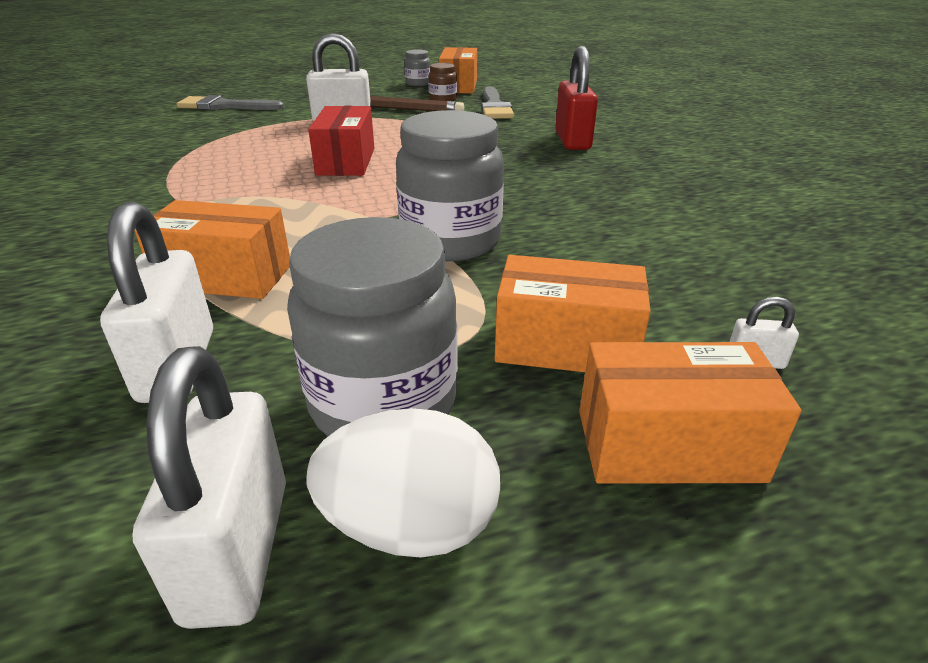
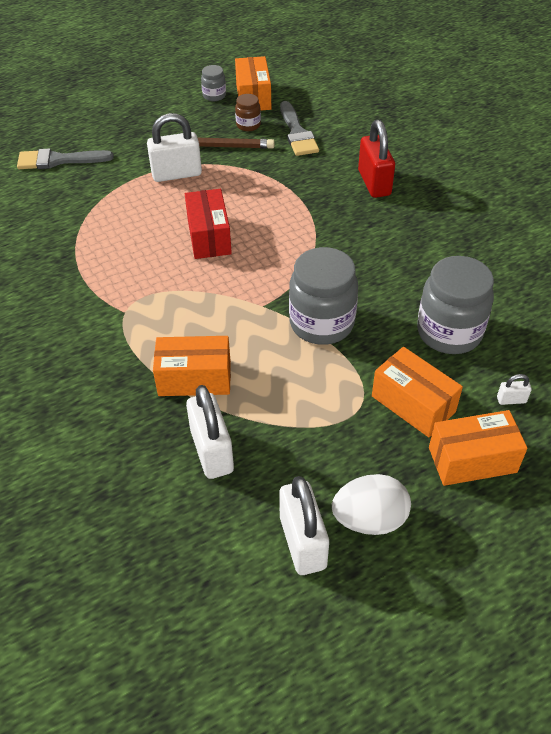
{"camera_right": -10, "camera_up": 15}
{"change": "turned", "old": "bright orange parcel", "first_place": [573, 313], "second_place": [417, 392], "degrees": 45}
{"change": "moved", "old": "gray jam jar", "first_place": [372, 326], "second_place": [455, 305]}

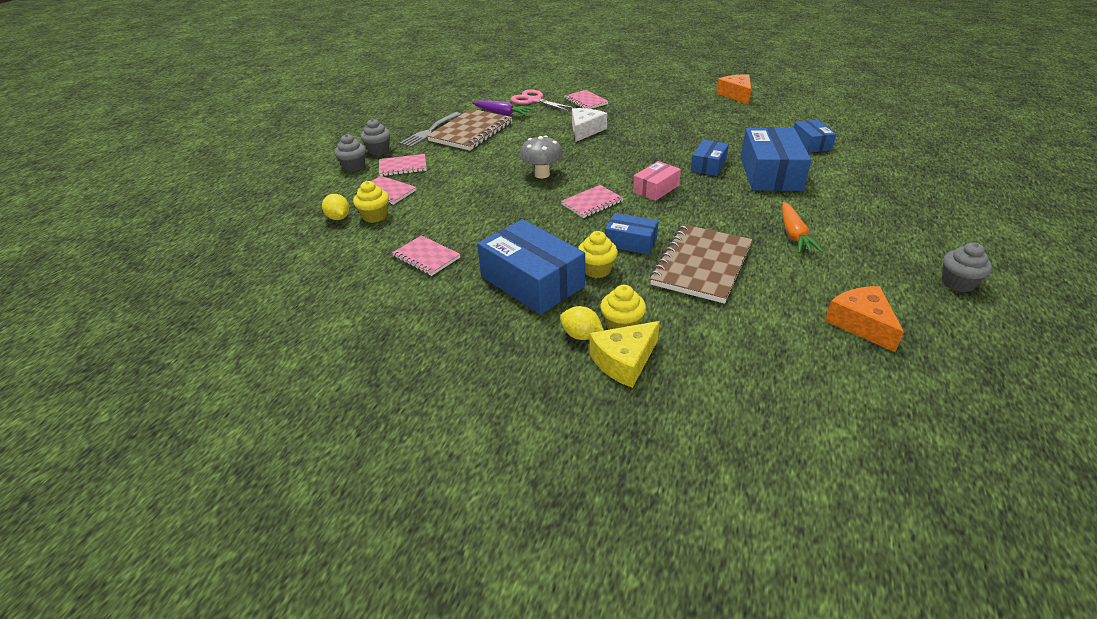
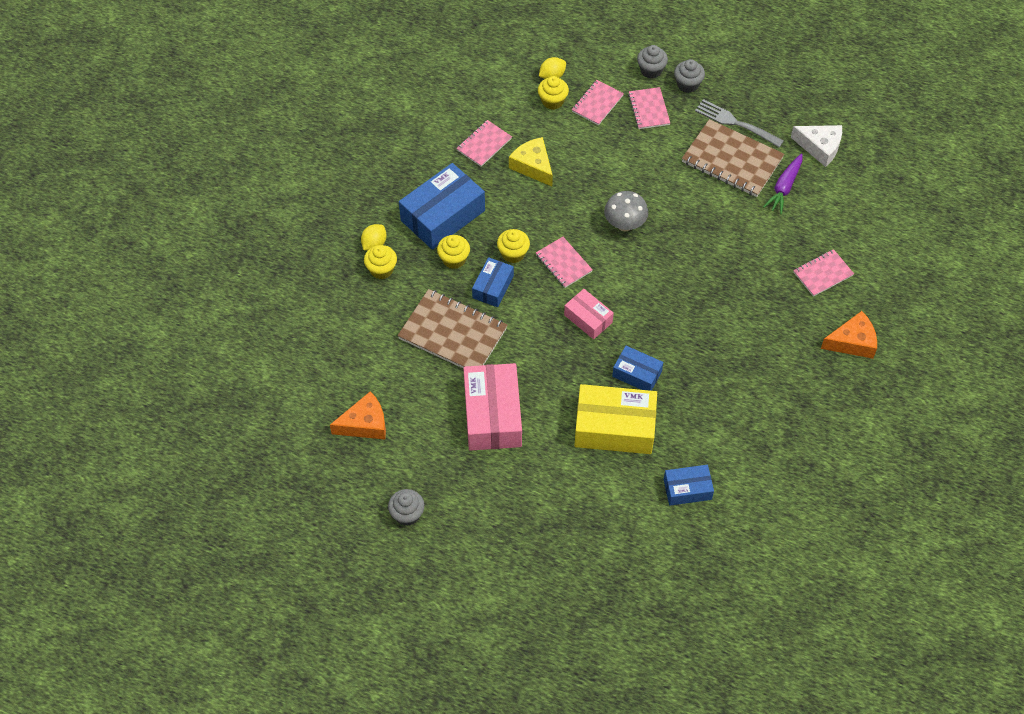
{"camera_right": 90, "camera_up": 20}
{"change": "replaced", "old": "bright orange root vegetable", "new": "rosy parcel", "first_place": [803, 227], "second_place": [492, 407]}
{"change": "added", "new": "yellow fairy cake", "second_place": [513, 246]}
{"change": "moved", "old": "yellow cheese", "first_place": [624, 354], "second_place": [531, 161]}
{"change": "recoloured", "old": "blue parcel", "new": "yellow parcel", "first_place": [776, 159], "second_place": [615, 419]}
{"change": "moved", "old": "pure white cheese", "first_place": [589, 125], "second_place": [816, 146]}
{"change": "moved", "old": "bright orange cheese", "first_place": [733, 89], "second_place": [849, 335]}
{"change": "removed", "old": "rosy scissors", "first_place": [542, 100]}

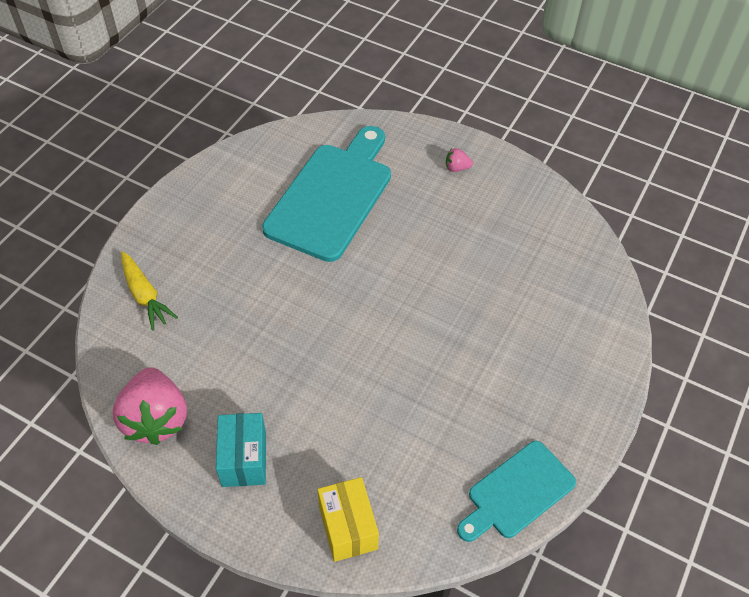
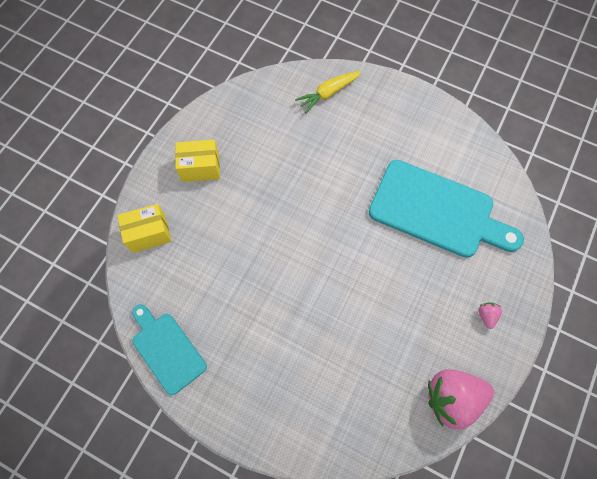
{"camera_right": 90, "camera_up": 15}
{"change": "recoloured", "old": "teal parcel", "new": "yellow parcel", "first_place": [241, 450], "second_place": [197, 160]}
{"change": "moved", "old": "rosy berry", "first_place": [150, 406], "second_place": [461, 400]}

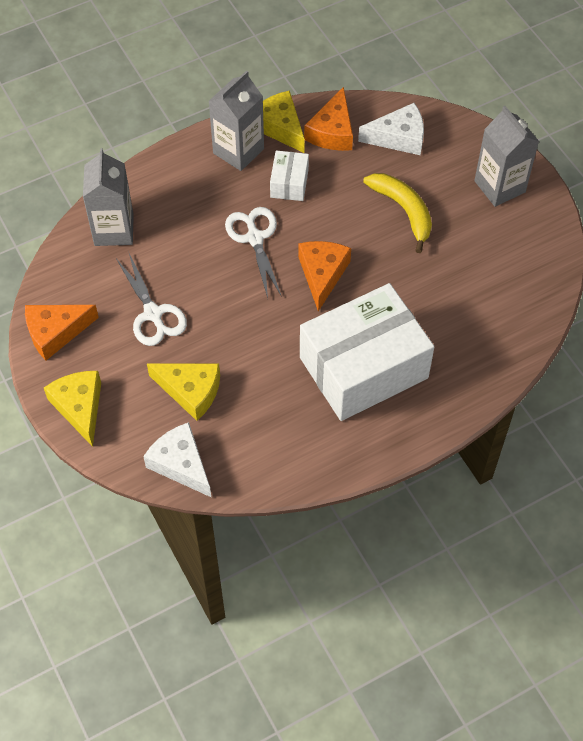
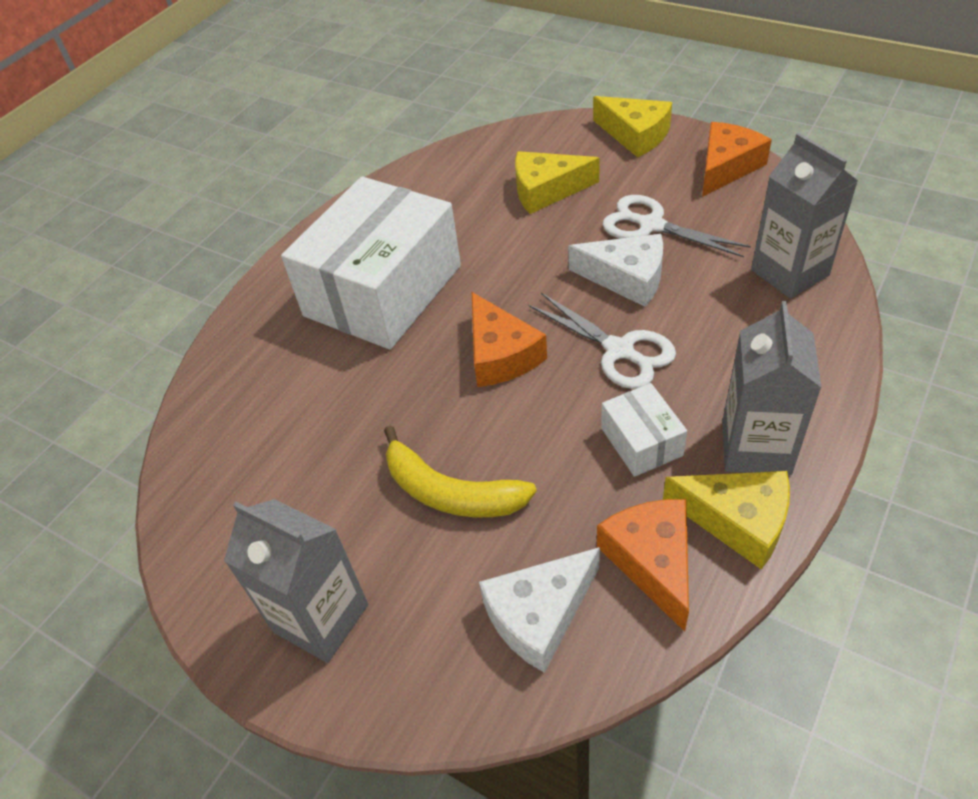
{"camera_right": 155, "camera_up": -10}
{"change": "moved", "old": "pure white cheese", "first_place": [177, 459], "second_place": [615, 270]}

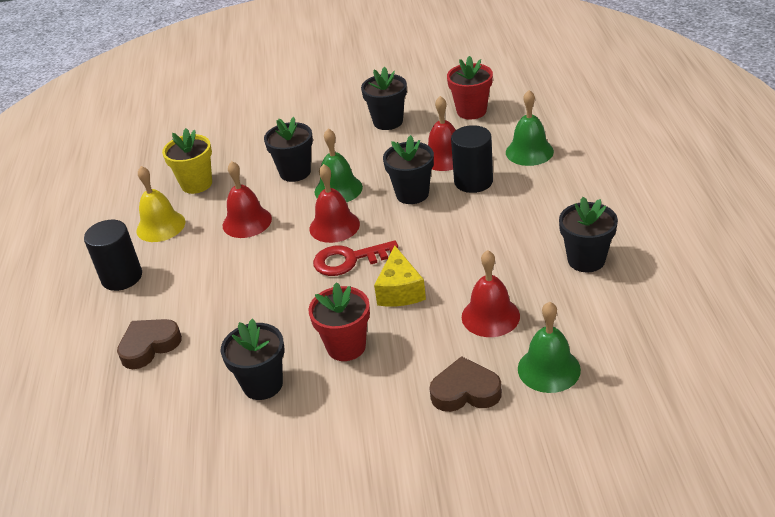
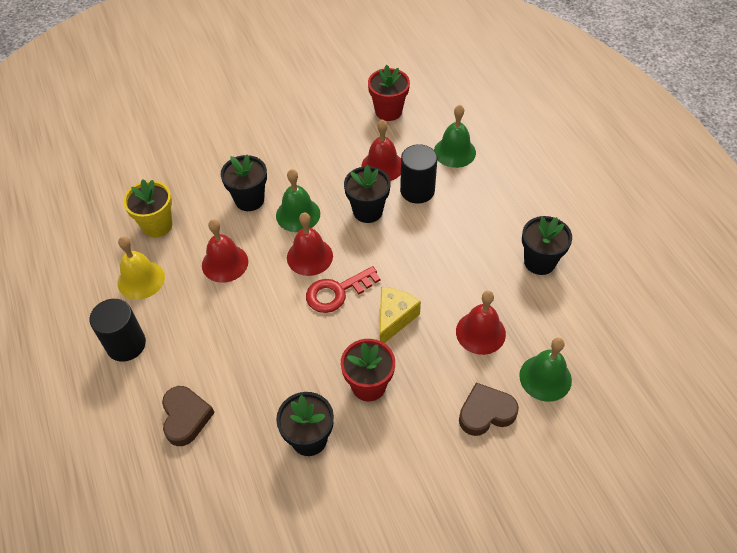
{"camera_right": -20, "camera_up": 15}
{"change": "turned", "old": "dark brown heart shape", "first_place": [149, 344], "second_place": [188, 416], "degrees": 135}
{"change": "turned", "old": "yellow cheese", "first_place": [400, 276], "second_place": [400, 315], "degrees": -135}
{"change": "removed", "old": "ebony flower pot", "first_place": [384, 98]}

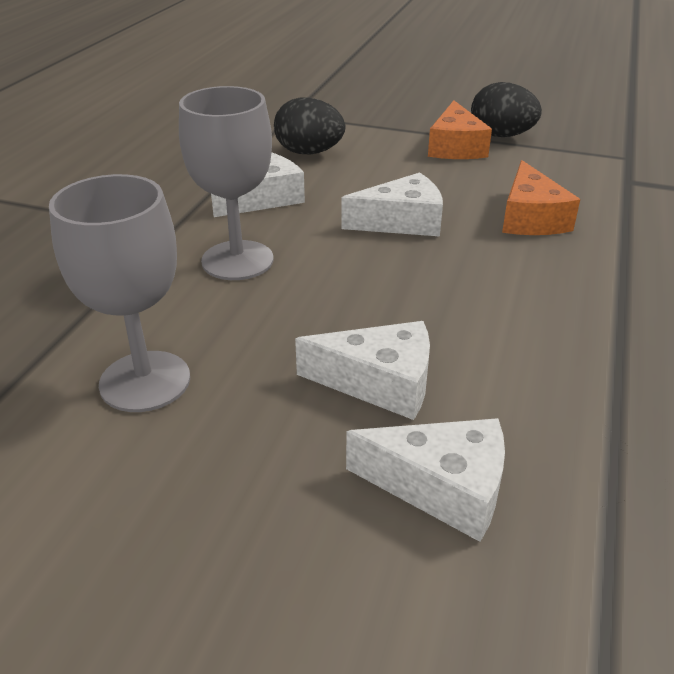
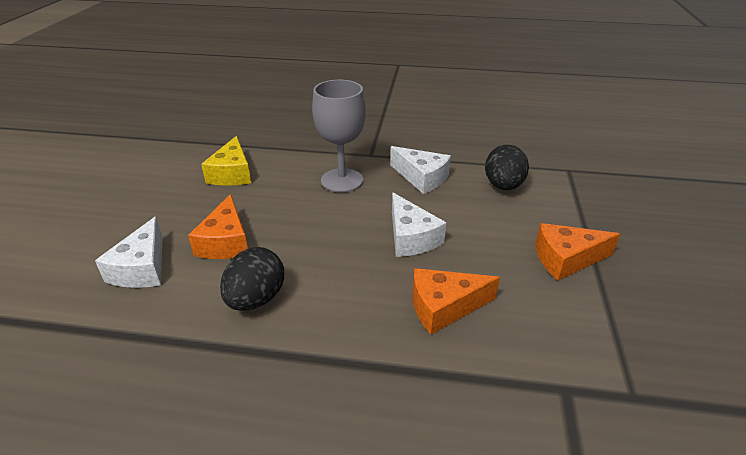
{"camera_right": 80, "camera_up": 0}
{"change": "recoloured", "old": "pure white cheese", "new": "bright orange cheese", "first_place": [362, 370], "second_place": [218, 226]}
{"change": "replaced", "old": "gray goblet", "new": "yellow cheese", "first_place": [119, 293], "second_place": [226, 161]}
{"change": "moved", "old": "ebony egg shape", "first_place": [506, 109], "second_place": [252, 279]}

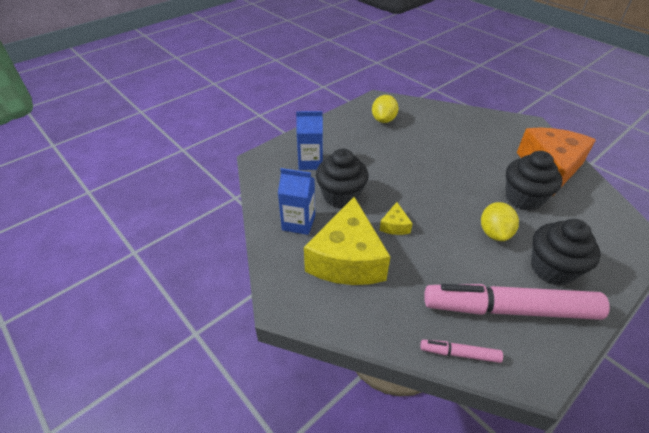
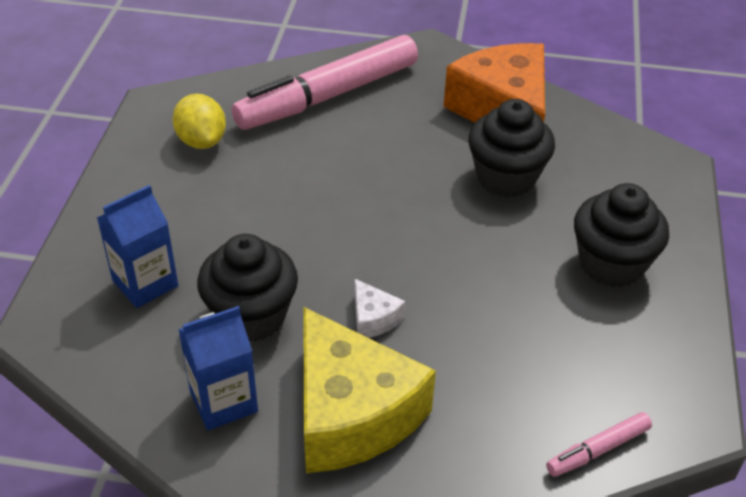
{"camera_right": -40, "camera_up": 0}
{"change": "moved", "old": "rosy marker pen", "first_place": [517, 302], "second_place": [324, 82]}
{"change": "recoloured", "old": "yellow cheese", "new": "pure white cheese", "first_place": [396, 218], "second_place": [380, 308]}
{"change": "removed", "old": "yellow lemon", "first_place": [500, 221]}

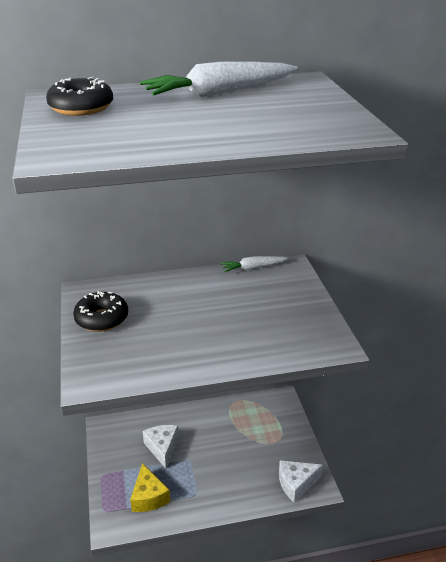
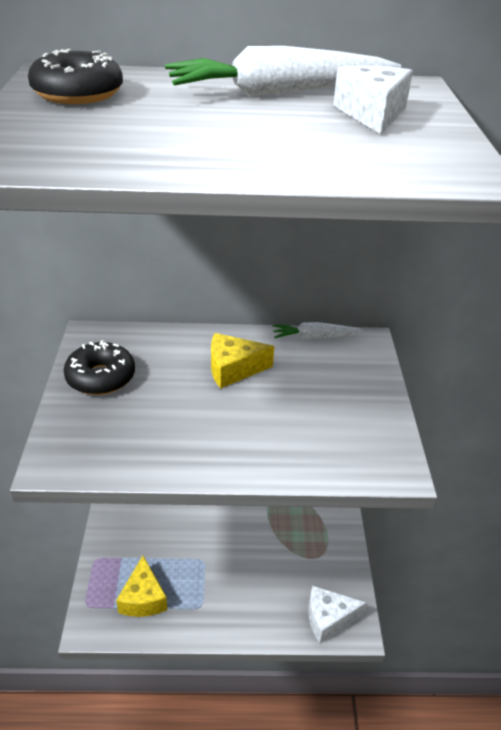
{"camera_right": 10, "camera_up": 5}
{"change": "added", "new": "yellow cheese", "second_place": [242, 360]}
{"change": "moved", "old": "pure white cheese", "first_place": [161, 447], "second_place": [373, 99]}

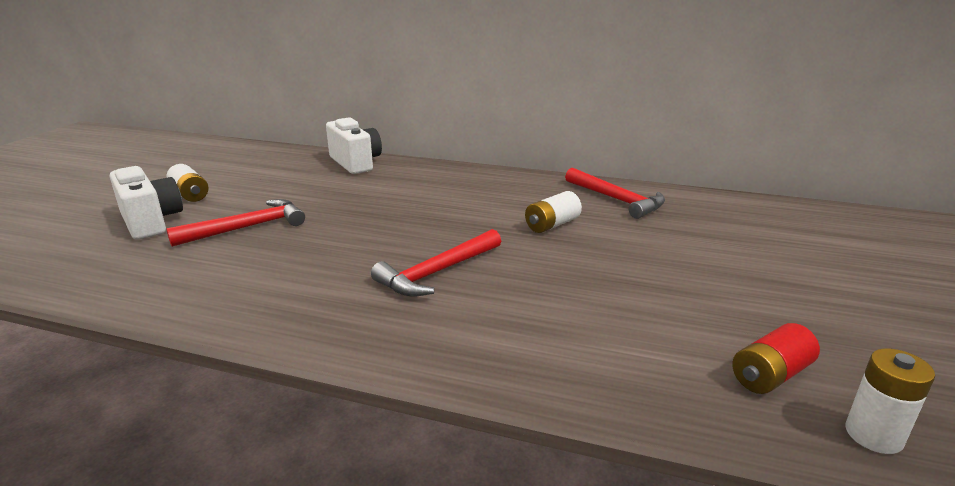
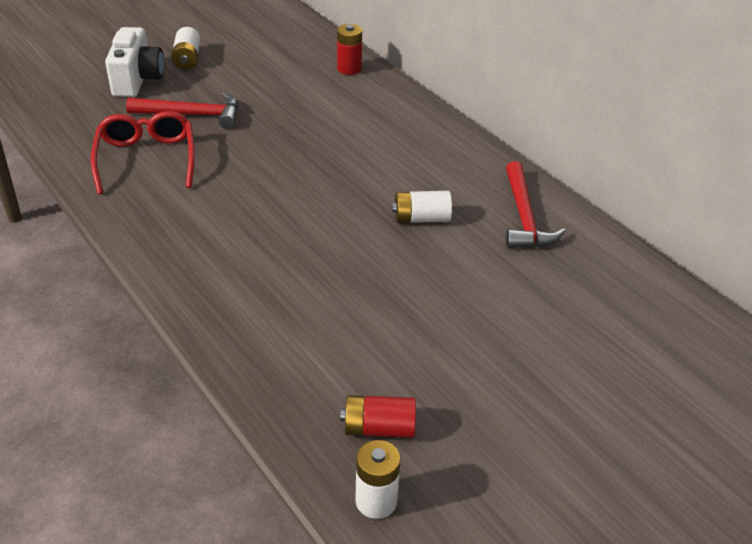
{"camera_right": 35, "camera_up": 15}
{"change": "added", "new": "crimson spectacles", "second_place": [143, 152]}
{"change": "replaced", "old": "pure white compact camera", "new": "crimson AA battery", "first_place": [354, 145], "second_place": [349, 49]}
{"change": "removed", "old": "crimson carpenter's hammer", "first_place": [436, 263]}

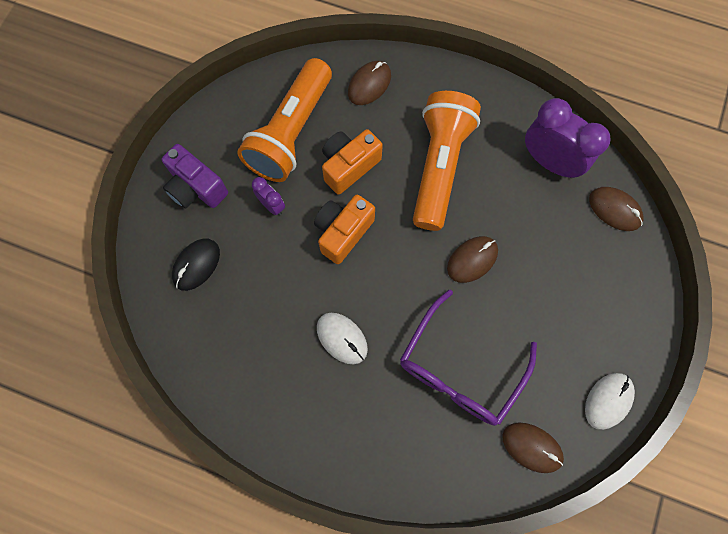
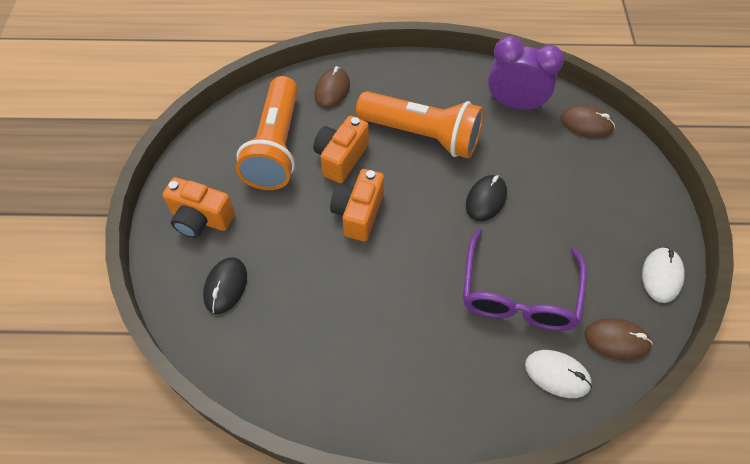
{"camera_right": -20, "camera_up": -15}
{"change": "recoloured", "old": "royal purple compact camera", "new": "bright orange compact camera", "first_place": [195, 176], "second_place": [199, 207]}
{"change": "turned", "old": "bright orange torch", "first_place": [447, 161], "second_place": [420, 125], "degrees": 120}
{"change": "recoloured", "old": "dark brown computer mouse", "new": "ebony computer mouse", "first_place": [472, 259], "second_place": [486, 198]}
{"change": "moved", "old": "pure white computer mouse", "first_place": [342, 338], "second_place": [558, 374]}
{"change": "removed", "old": "royal purple alarm clock", "first_place": [268, 196]}

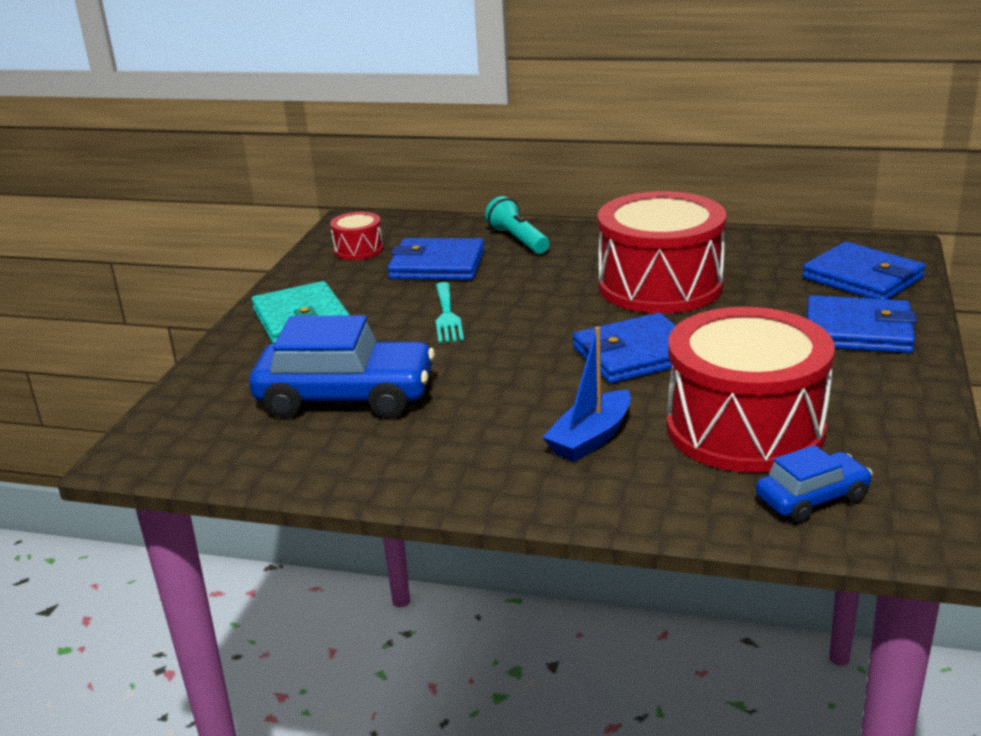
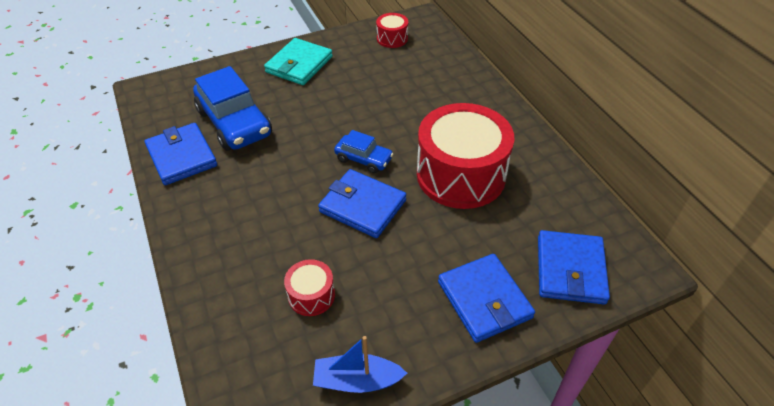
{"camera_right": 50, "camera_up": 20}
{"change": "moved", "old": "blue billfold", "first_place": [436, 259], "second_place": [181, 154]}
{"change": "resized", "old": "crimson snare drum", "first_place": [751, 390], "second_place": [309, 287], "factor": 0.45}
{"change": "moved", "old": "blue boat", "first_place": [586, 394], "second_place": [360, 364]}
{"change": "moved", "old": "blue toy car", "first_place": [814, 484], "second_place": [363, 152]}
{"change": "removed", "old": "teal table fork", "first_place": [450, 312]}
{"change": "removed", "old": "teal torch", "first_place": [517, 225]}

